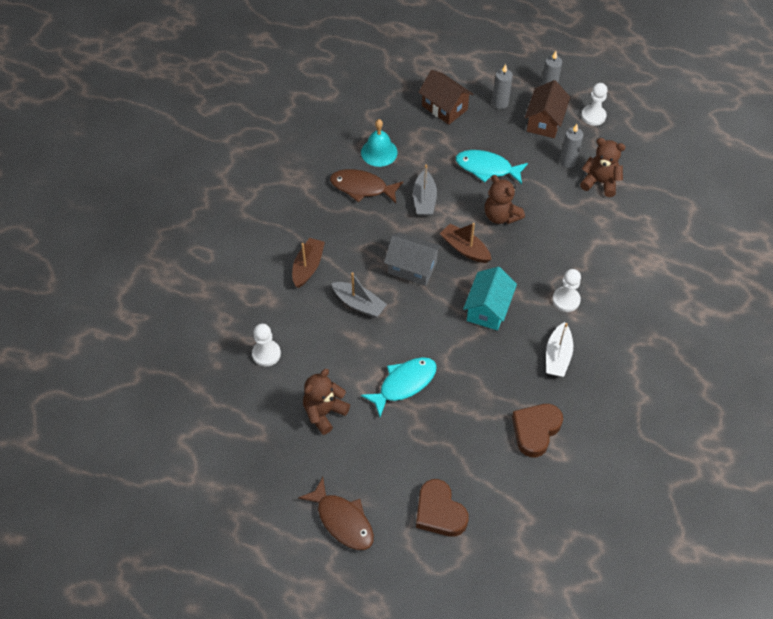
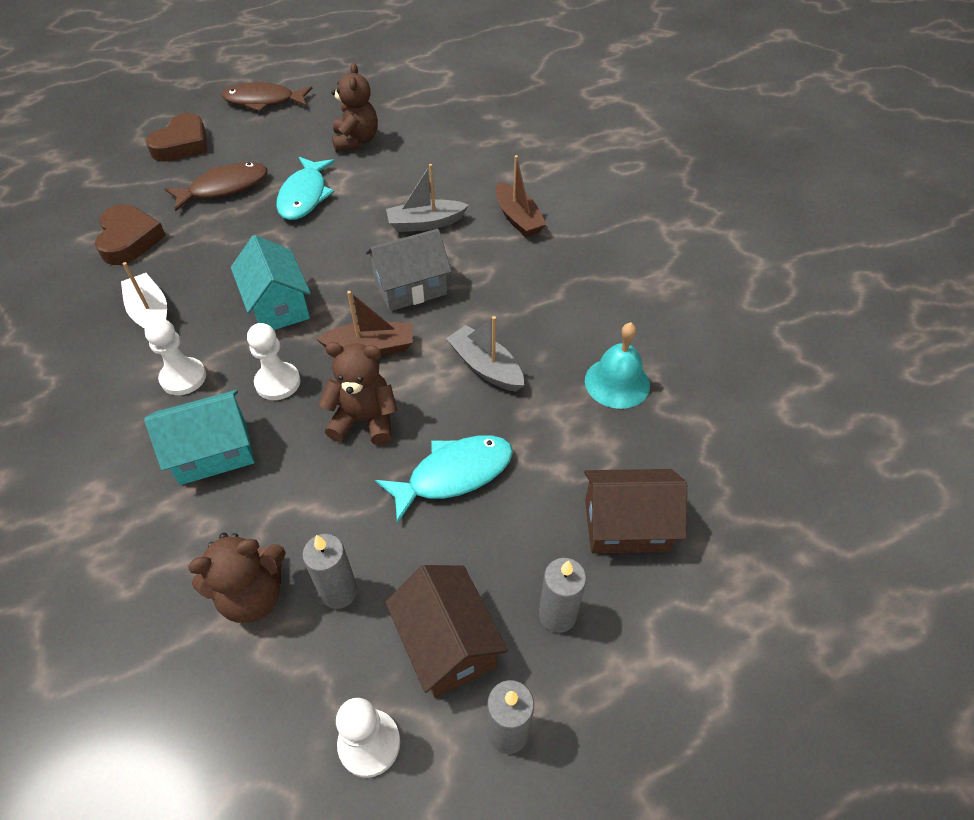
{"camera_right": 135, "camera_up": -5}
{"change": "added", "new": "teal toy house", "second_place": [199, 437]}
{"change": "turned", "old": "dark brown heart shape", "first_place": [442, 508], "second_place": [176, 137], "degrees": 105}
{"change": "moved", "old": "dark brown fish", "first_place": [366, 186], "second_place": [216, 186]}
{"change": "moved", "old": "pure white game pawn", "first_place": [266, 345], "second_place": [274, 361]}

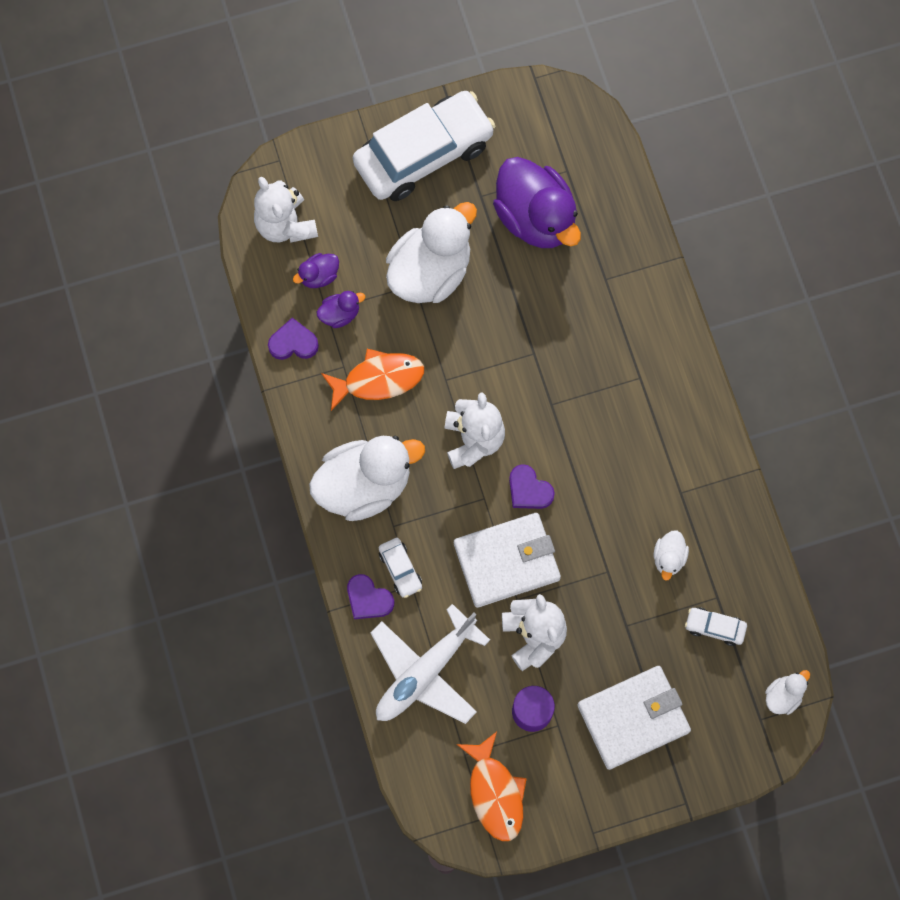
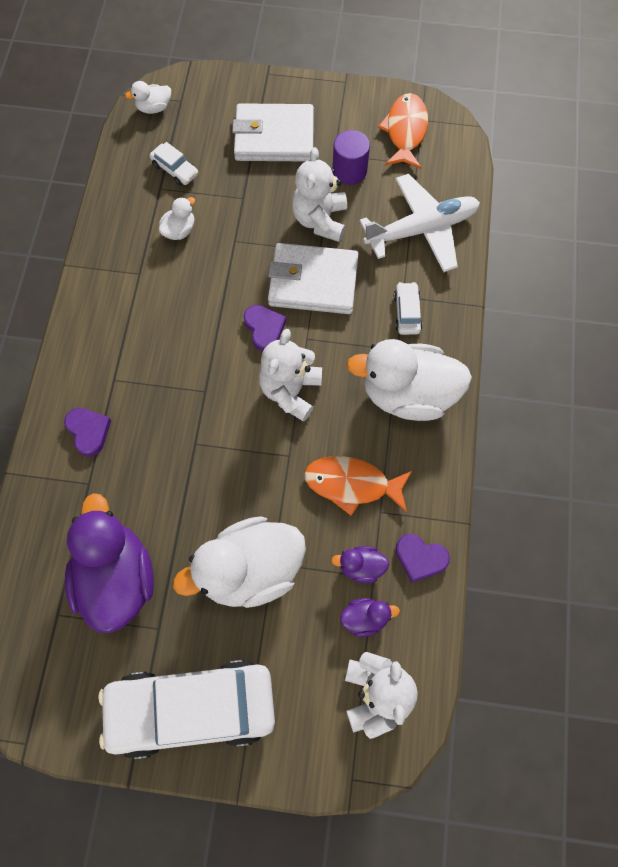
{"camera_right": -155, "camera_up": -5}
{"change": "moved", "old": "royal purple heart shape", "first_place": [371, 596], "second_place": [87, 432]}

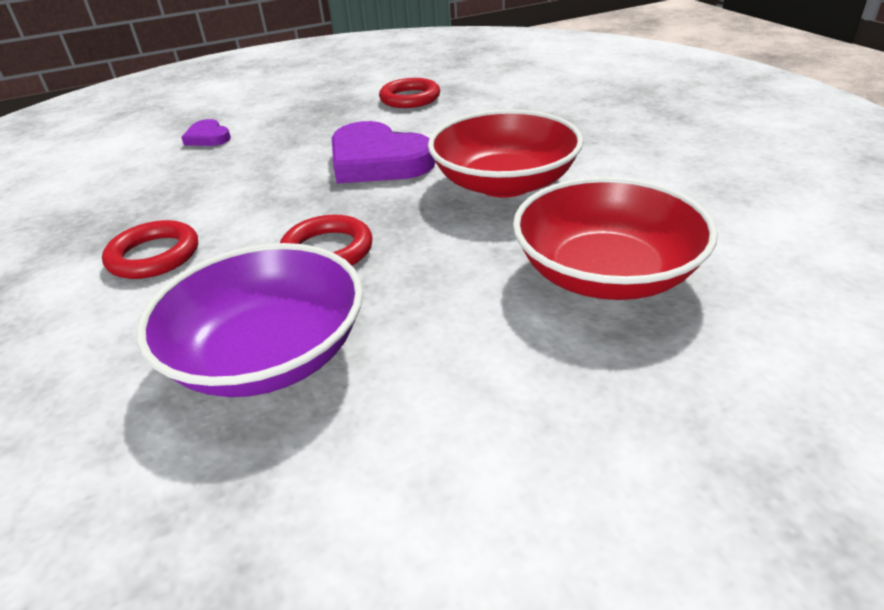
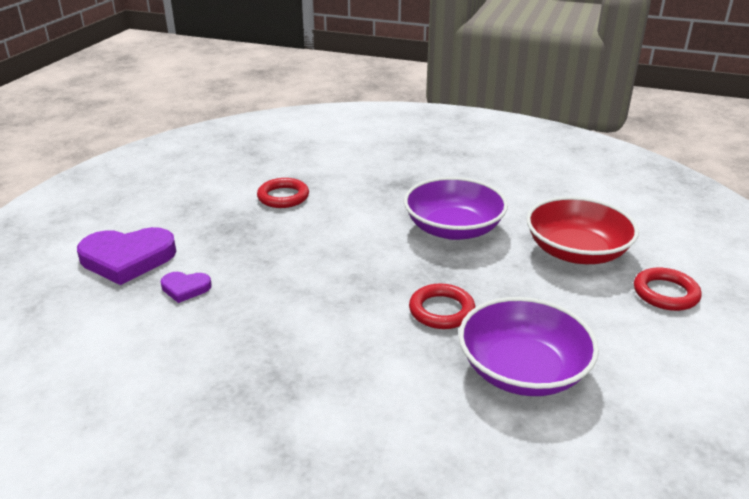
{"camera_right": -50, "camera_up": -5}
{"change": "moved", "old": "royal purple heart shape", "first_place": [383, 152], "second_place": [126, 256]}
{"change": "recoloured", "old": "crimson bowl", "new": "royal purple bowl", "first_place": [506, 153], "second_place": [456, 208]}
{"change": "moved", "old": "crimson hoop", "first_place": [150, 249], "second_place": [668, 289]}

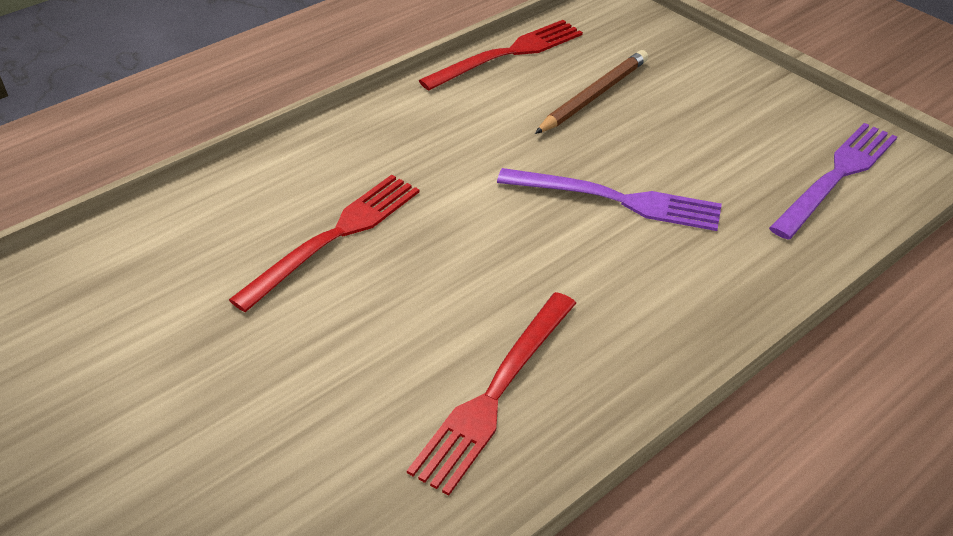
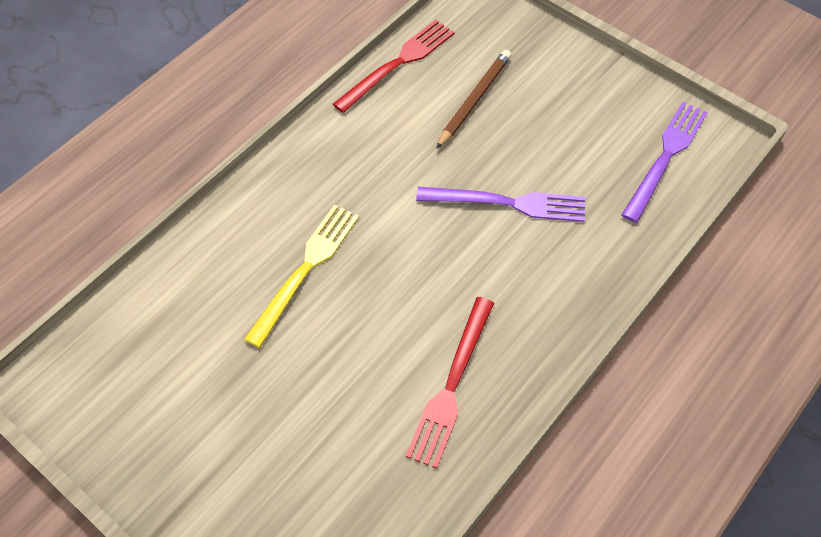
{"camera_right": -10, "camera_up": 15}
{"change": "recoloured", "old": "crimson table fork", "new": "yellow table fork", "first_place": [324, 243], "second_place": [301, 276]}

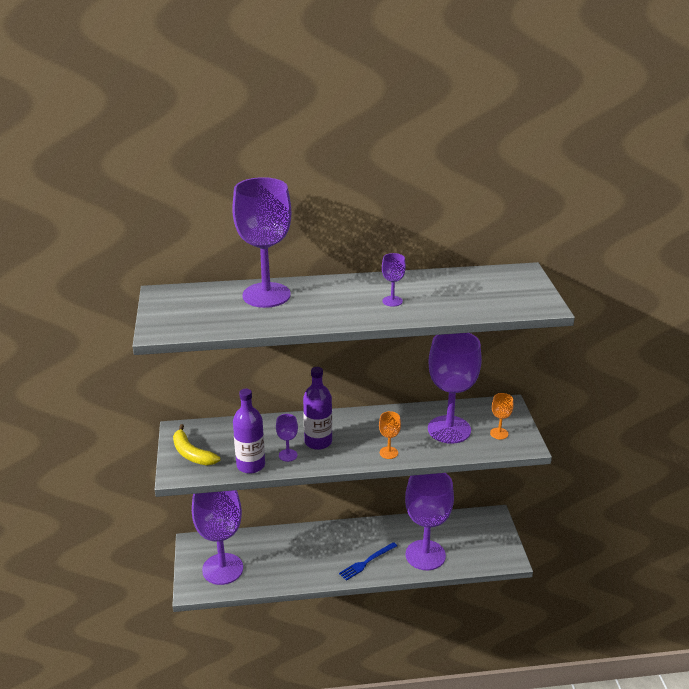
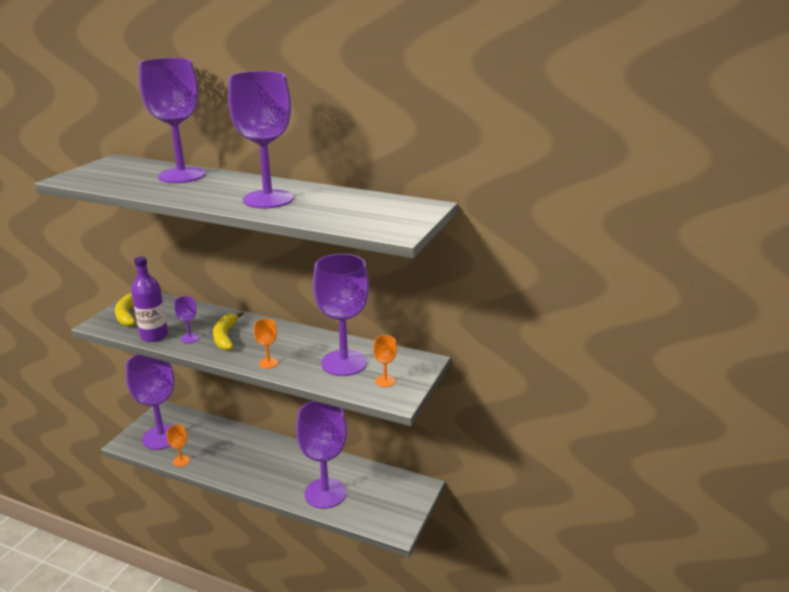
{"camera_right": 30, "camera_up": -5}
{"change": "added", "new": "bright orange goblet", "second_place": [178, 446]}
{"change": "replaced", "old": "royal purple drink bottle", "new": "yellow toy banana", "first_place": [317, 408], "second_place": [228, 330]}
{"change": "resized", "old": "royal purple goblet", "first_place": [394, 280], "second_place": [261, 139], "factor": 2.4}
{"change": "removed", "old": "blue table fork", "first_place": [368, 561]}

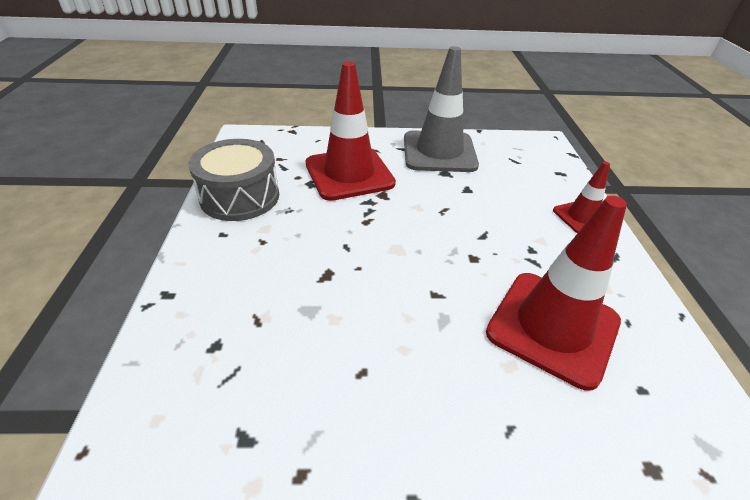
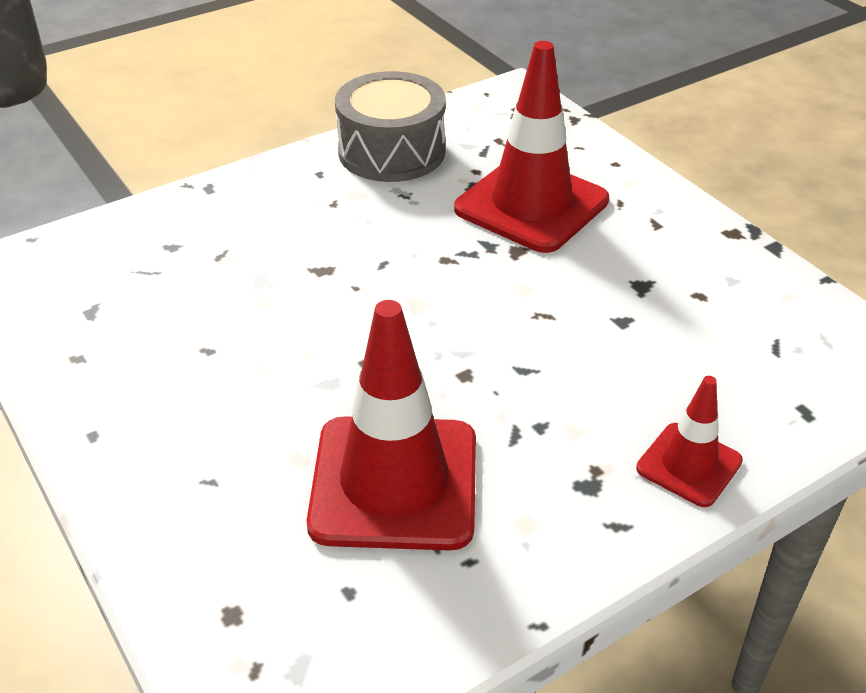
{"camera_right": 60, "camera_up": 0}
{"change": "removed", "old": "gray road cone", "first_place": [441, 109]}

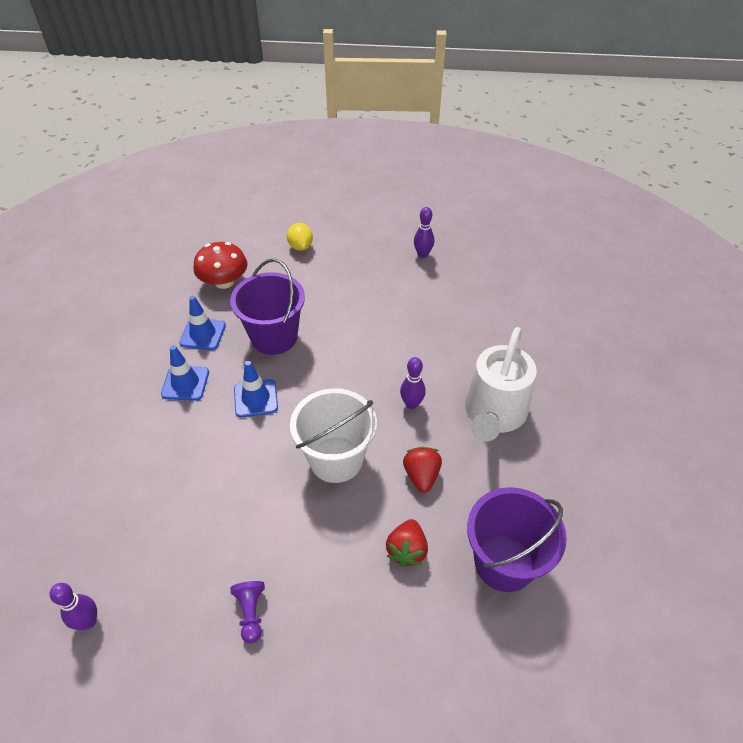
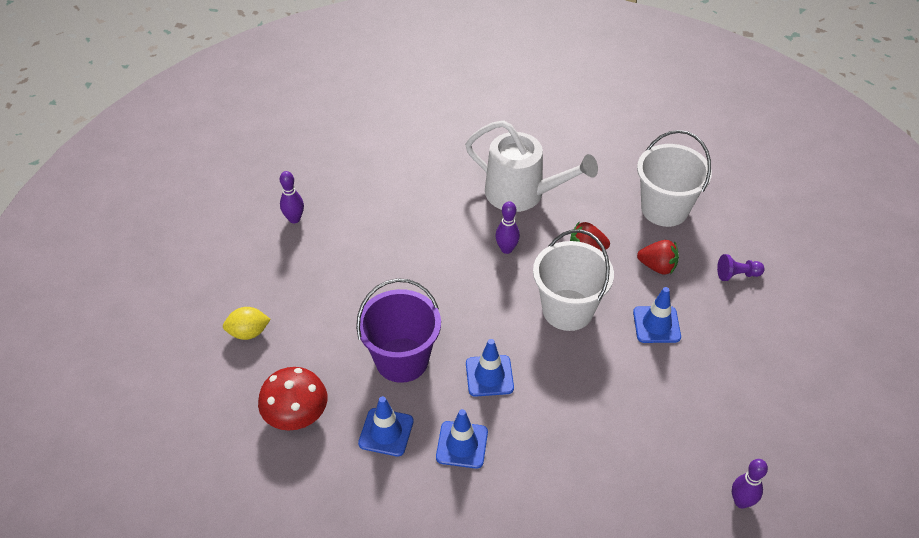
{"camera_right": -85, "camera_up": 0}
{"change": "added", "new": "blue road cone", "second_place": [657, 315]}
{"change": "recoloured", "old": "royal purple bucket", "new": "pure white bucket", "first_place": [517, 539], "second_place": [674, 178]}
{"change": "moved", "old": "royal purple game pawn", "first_place": [247, 612], "second_place": [740, 267]}

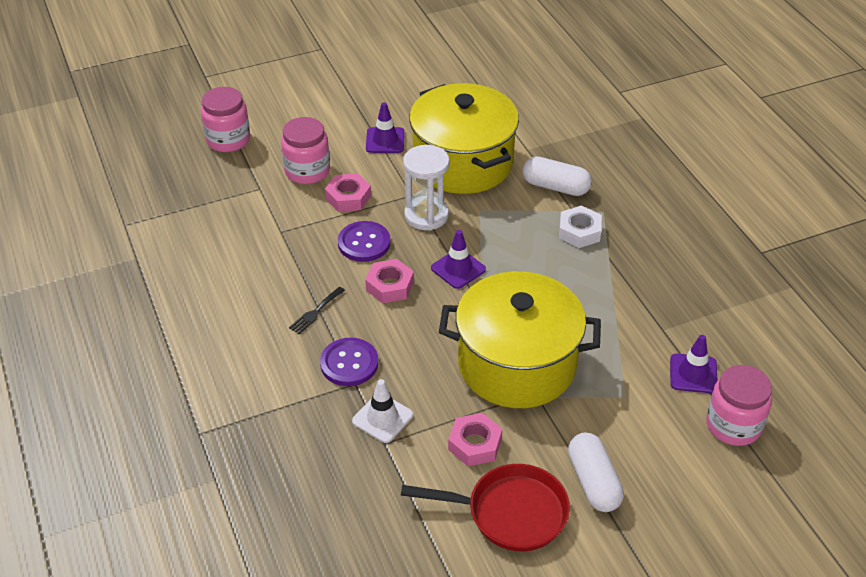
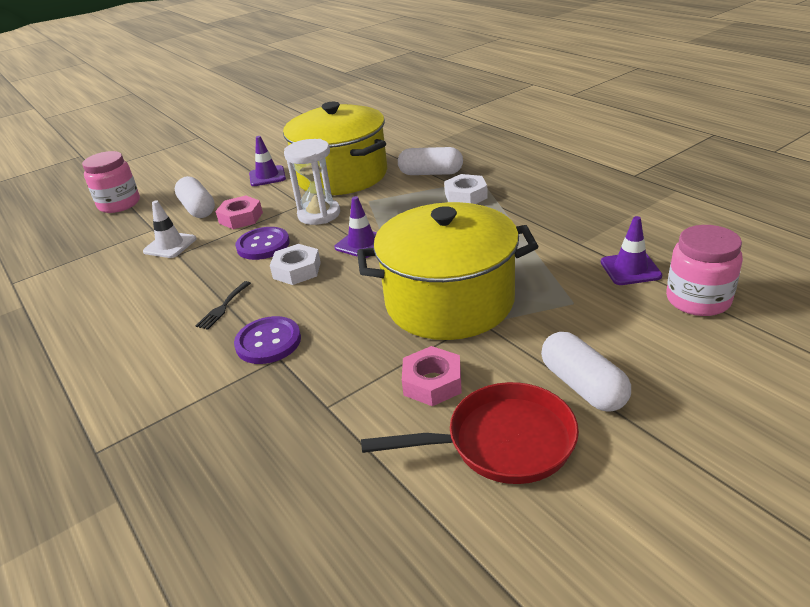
{"camera_right": -10, "camera_up": -10}
{"change": "moved", "old": "pure white road cone", "first_place": [382, 411], "second_place": [169, 229]}
{"change": "replaced", "old": "rosy jam jar", "new": "pure white pill", "first_place": [305, 150], "second_place": [195, 197]}
{"change": "recoloured", "old": "rosy nut", "new": "pure white nut", "first_place": [389, 281], "second_place": [295, 264]}

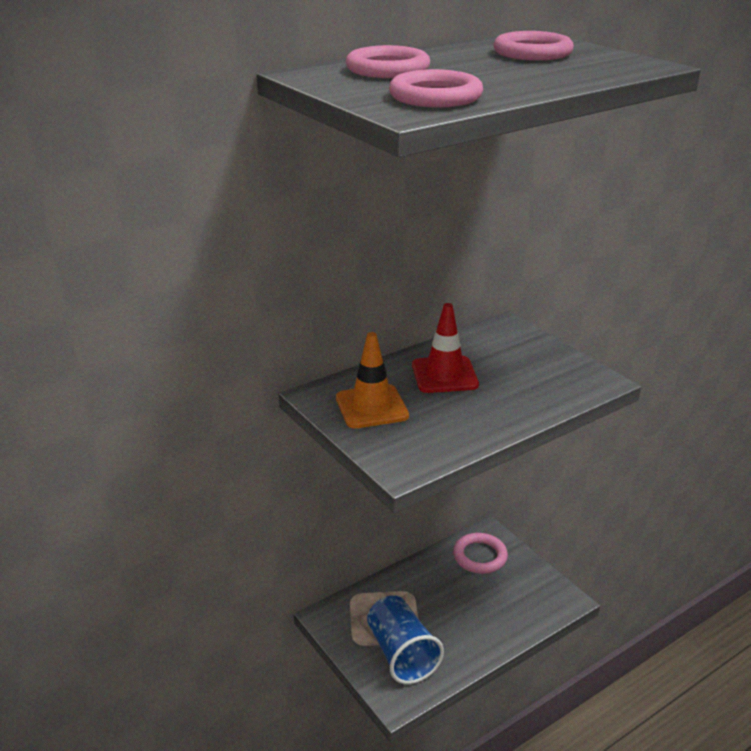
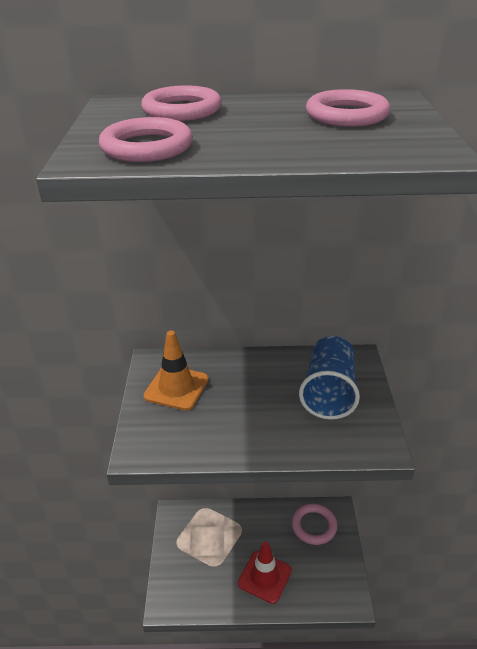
{"camera_right": 35, "camera_up": 5}
{"change": "moved", "old": "crimson road cone", "first_place": [445, 348], "second_place": [265, 572]}
{"change": "moved", "old": "blue beaker", "first_place": [405, 639], "second_place": [329, 378]}

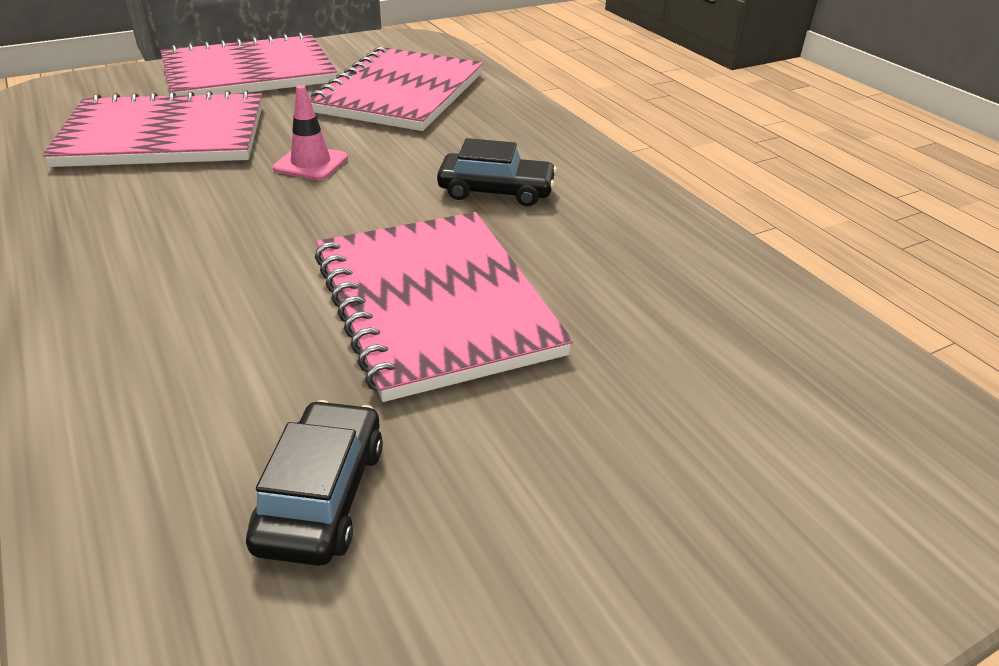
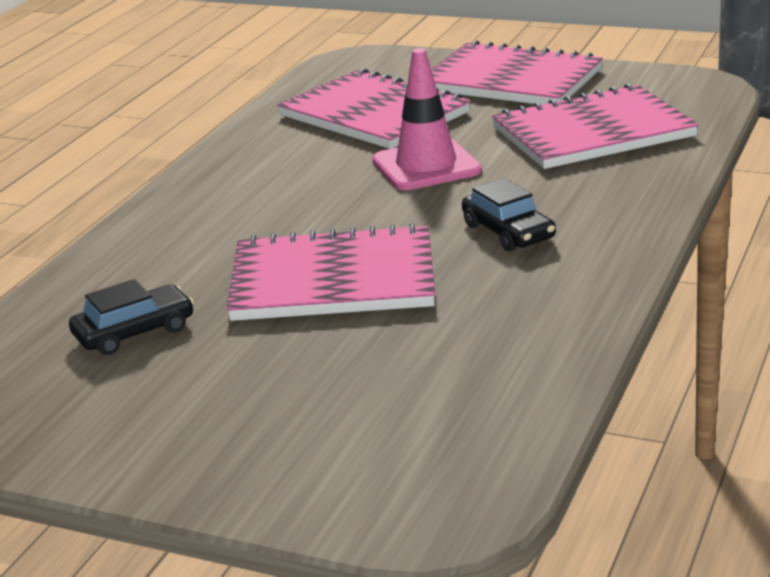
{"camera_right": 55, "camera_up": -10}
{"change": "turned", "old": "rosy notepad", "first_place": [444, 307], "second_place": [331, 272], "degrees": 60}
{"change": "resized", "old": "rosy road cone", "first_place": [310, 132], "second_place": [427, 119], "factor": 1.71}

